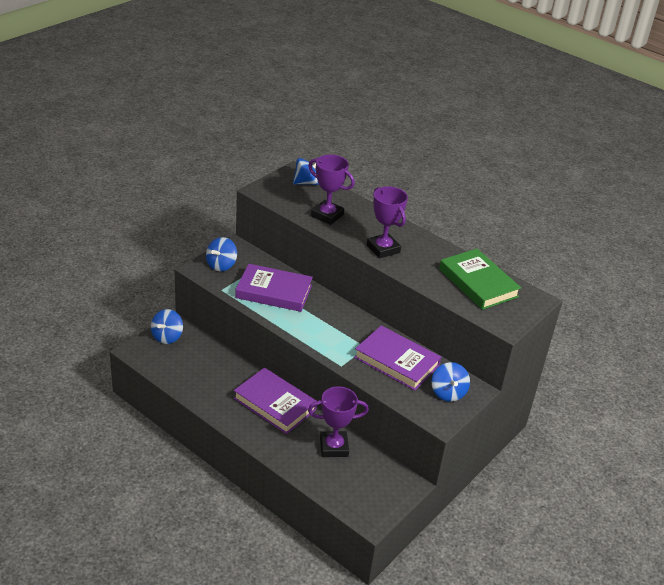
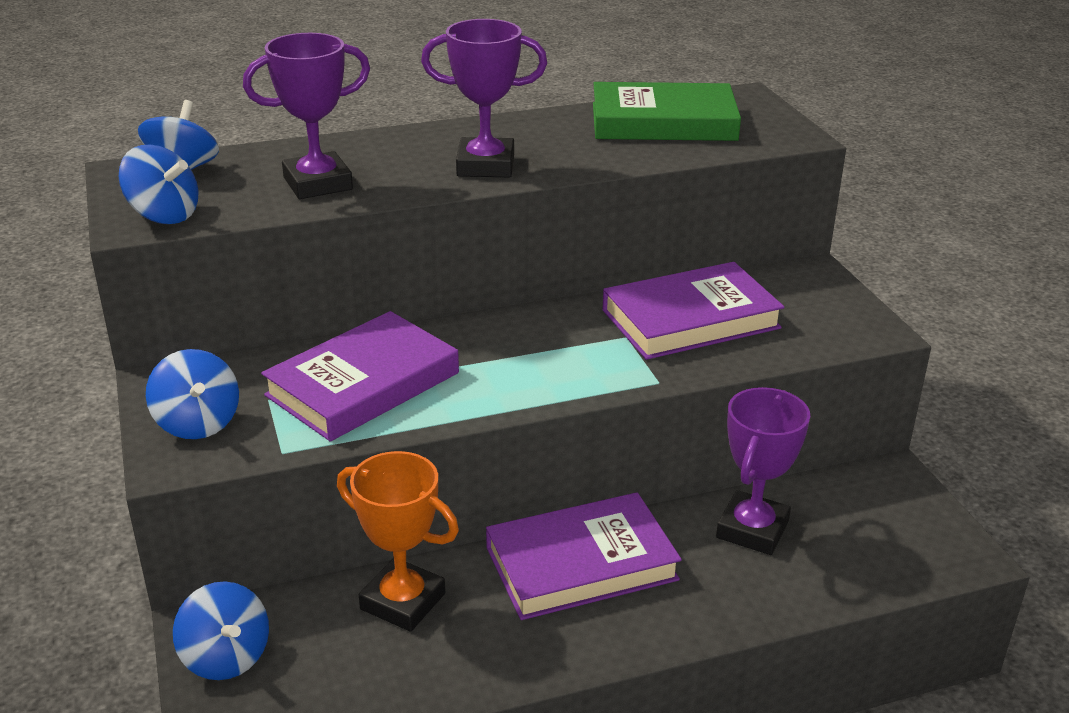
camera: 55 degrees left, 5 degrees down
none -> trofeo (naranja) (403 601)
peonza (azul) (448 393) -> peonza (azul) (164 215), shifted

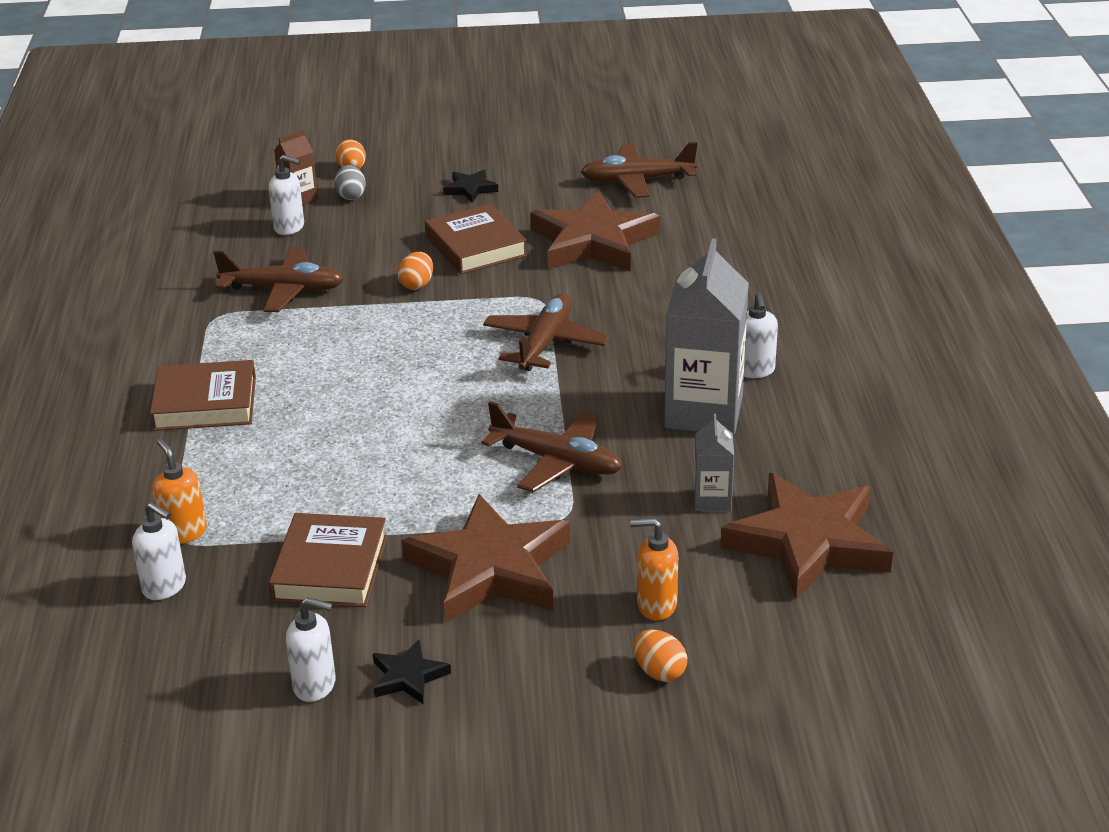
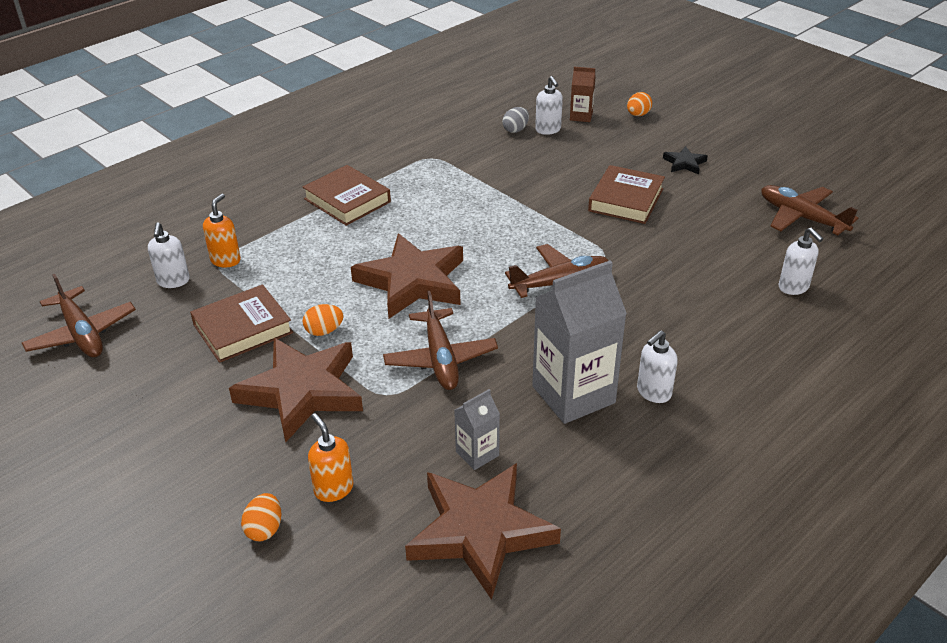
camera: 50 degrees right, 5 degrees up
estrella (negro) (408 677) -> none
avión (marrón) (283 290) -> avión (marrón) (82 333), shifted
dispensador de jabón (blanco) (315 685) -> dispensador de jabón (blanco) (793 287), shifted
huevo (gris) (351 196) -> huevo (gris) (515 130), shifted
huevo (naranja) (417 285) -> huevo (naranja) (324 331), shifted
estrella (marrón) (593 242) -> estrella (marrón) (412 281), shifted

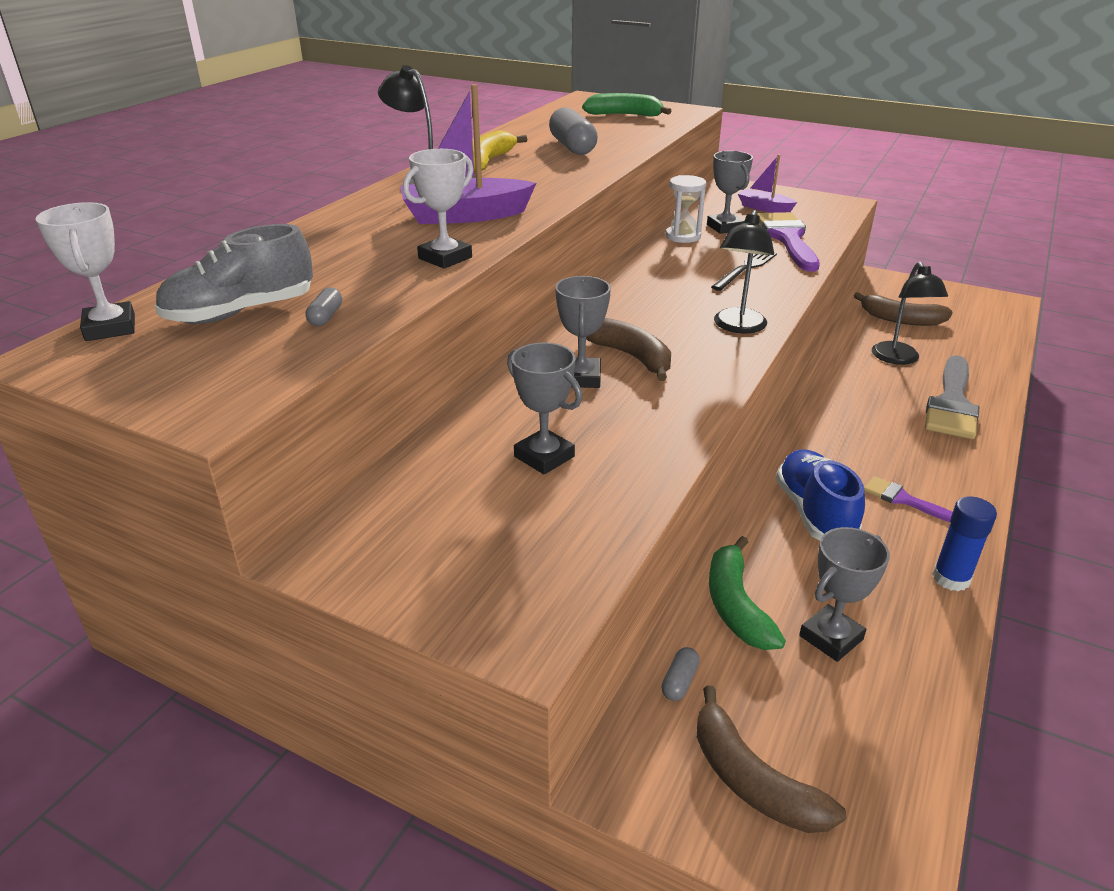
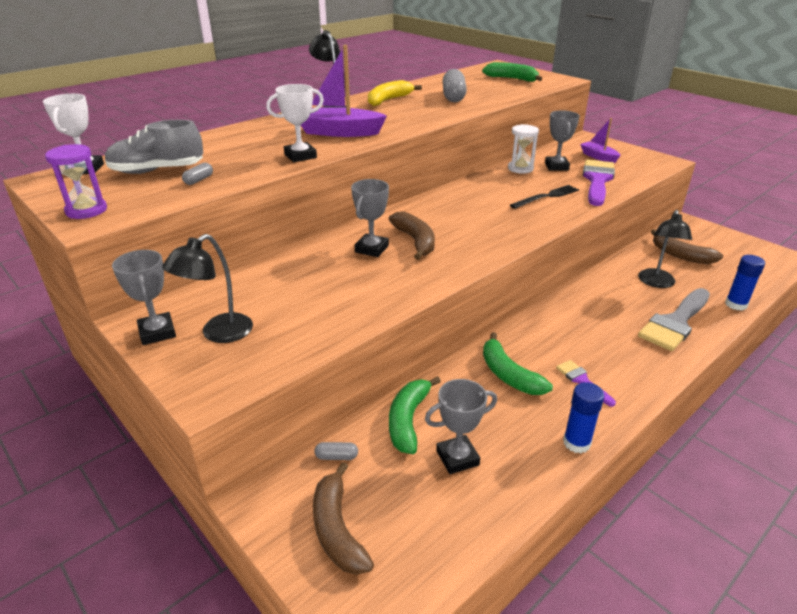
camera: 20 degrees right, 0 degrees up
none -> reloj de arena (morado) (86 210)
none -> barra de pegamento (azul) (736 304)
trofeo (gris) (544 457) -> trofeo (gris) (157 332), shifted
lámpara (negro) (738 327) -> lámpara (negro) (218 334), shifted
zapato (azul) (814 513) -> plátano (verde) (508 374)
cápsula (gris) (679 681) -> cápsula (gris) (336 456), 45 degrees clockwise

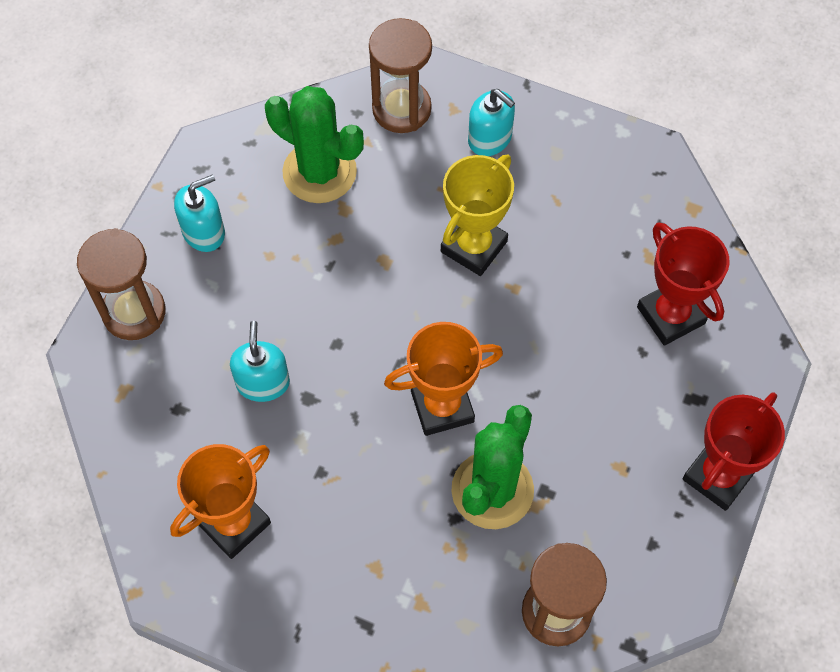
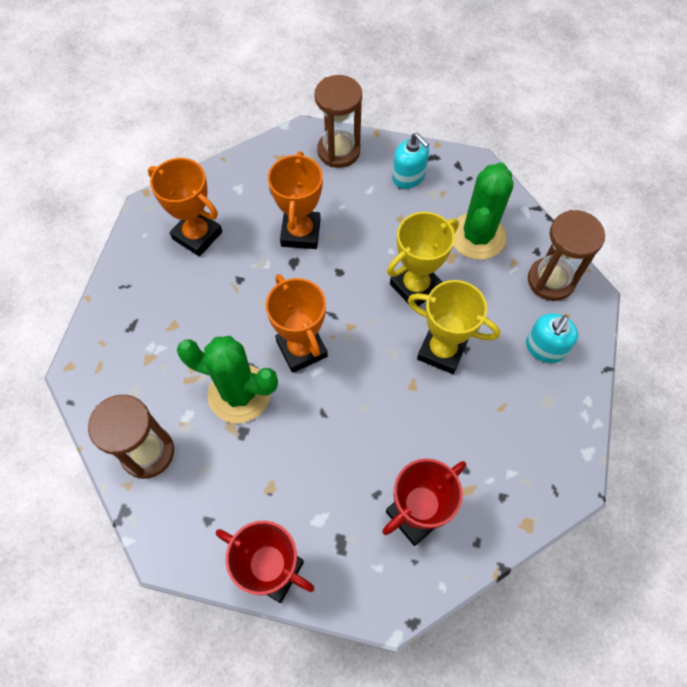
camera: 80 degrees right, 0 degrees up
none -> trofeo (amarillo) (415 286)
dispensador de jabón (turquesa) (263 383) -> trofeo (naranja) (300 233)

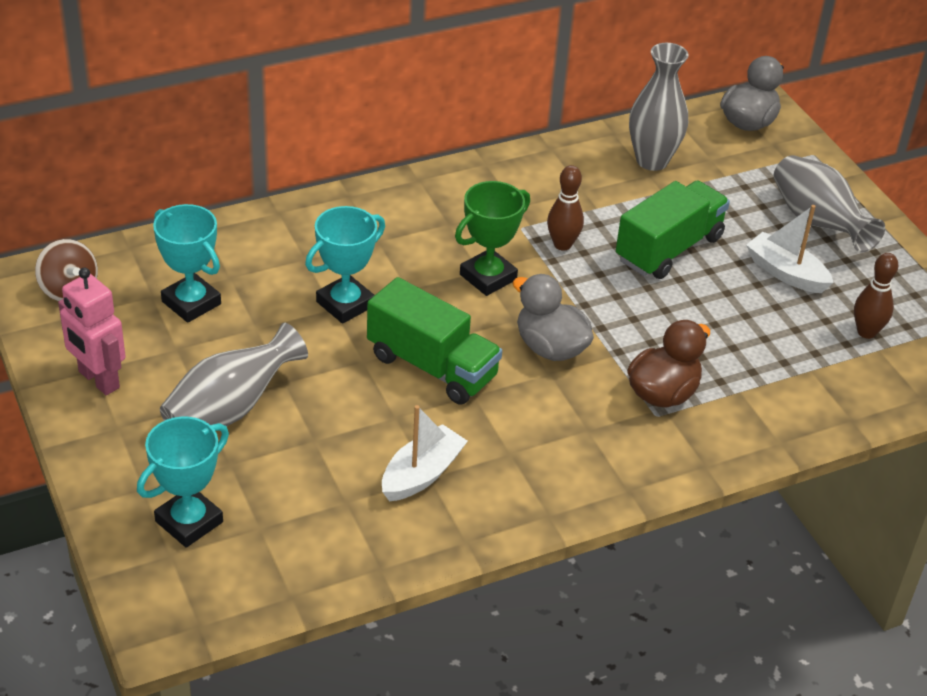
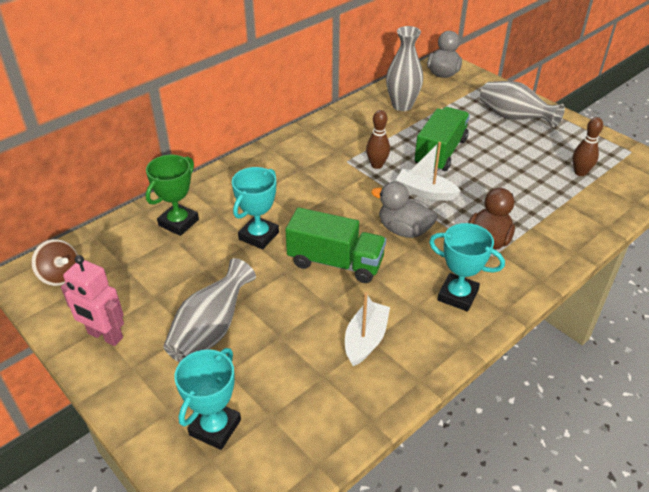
camera: 15 degrees left, 0 degrees up
trofeo (turquesa) (191 303) -> trofeo (turquesa) (457 295), shifted
trofeo (verde) (488 277) -> trofeo (verde) (178 222), shifted
barco (blanco) (786 273) -> barco (blanco) (425 192), shifted

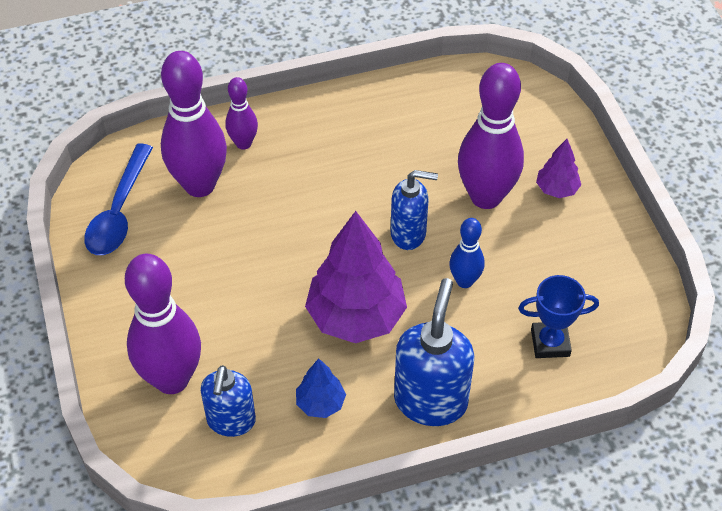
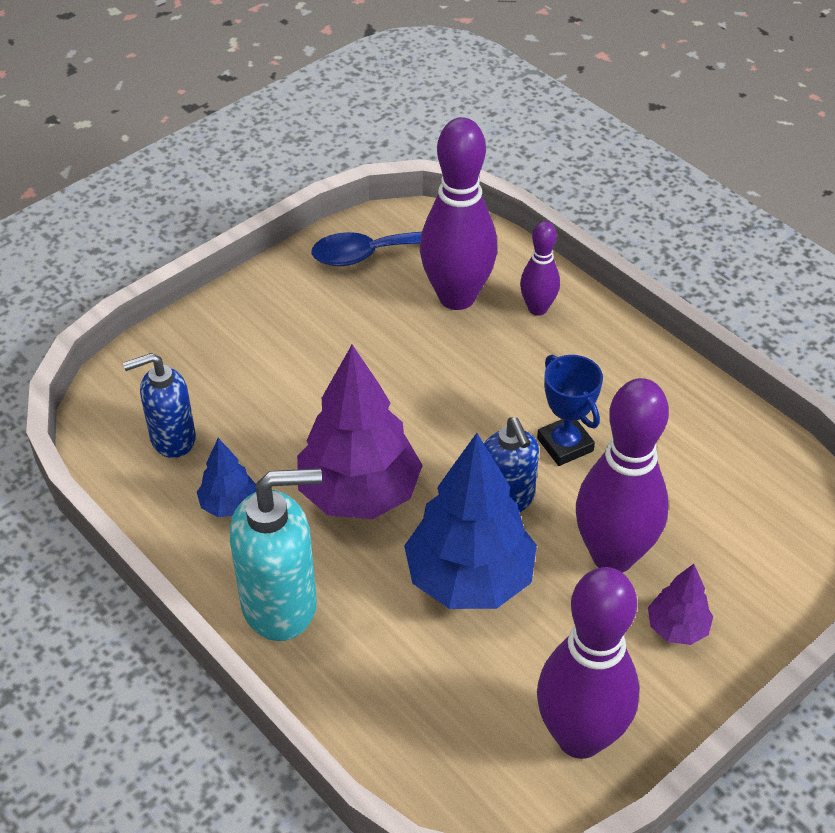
camera: 65 degrees right, 5 degrees down
bolo (morado) (172 379) -> bolo (morado) (580 737), shifted
trofeo (azul) (550 343) -> trofeo (azul) (565 445), shifted
bolo (azul) (464 281) -> árbol (azul) (469 578)
dispensador de jabón (azul) (431 401) -> dispensador de jabón (turquesa) (280 604)

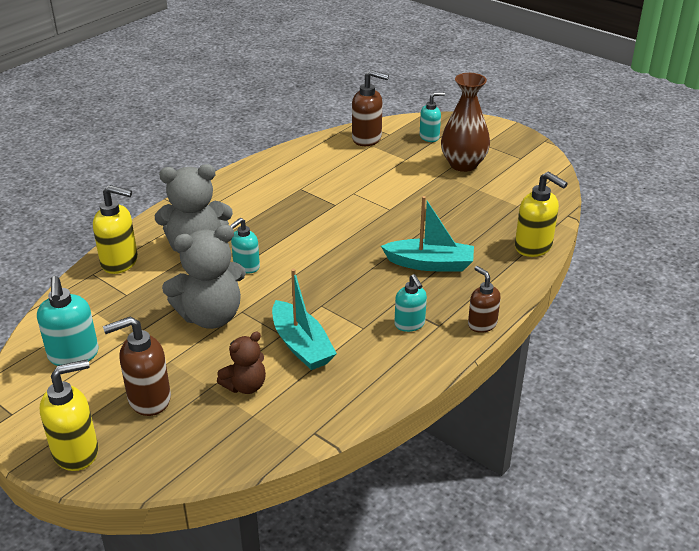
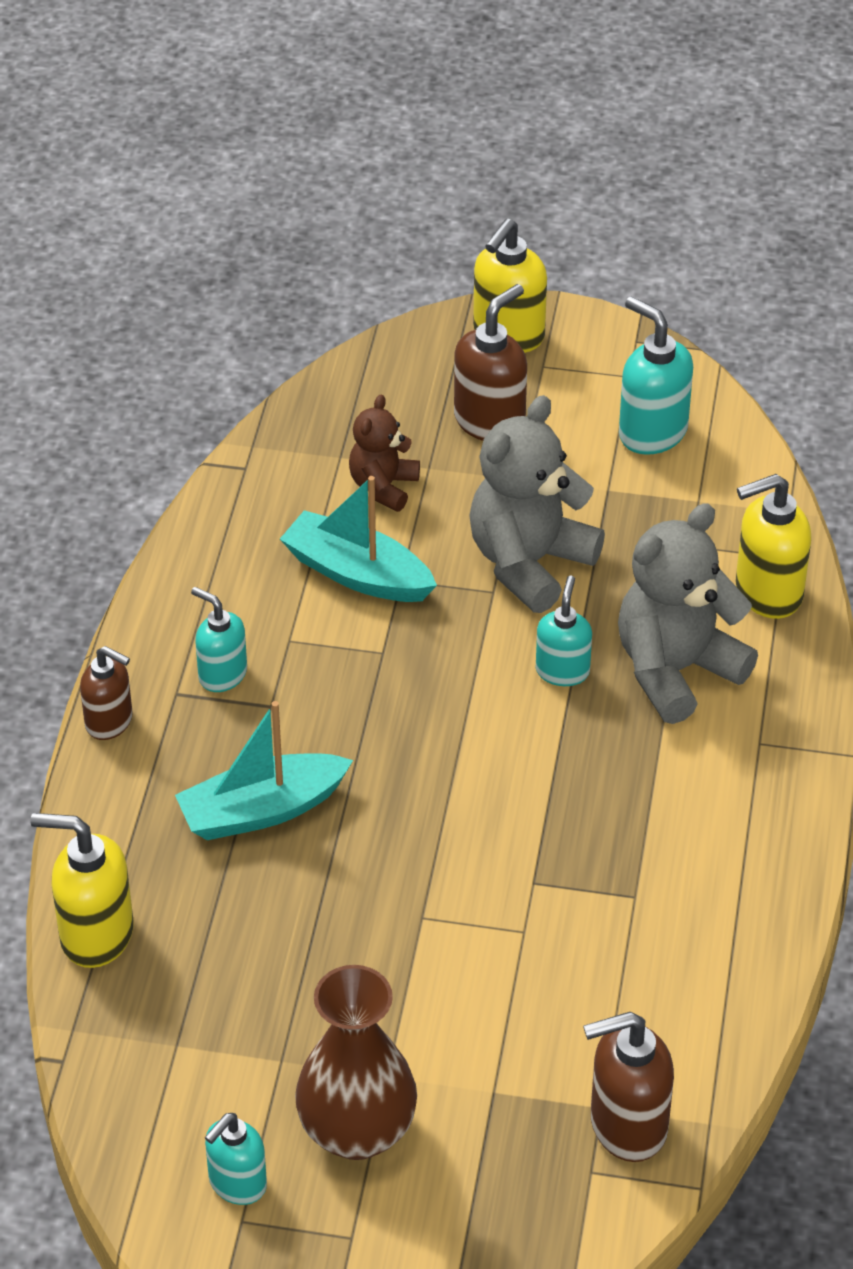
camera: 150 degrees right, 10 degrees up
dispensador de jabón (turquesa) (429 137) -> dispensador de jabón (turquesa) (237 1184), shifted

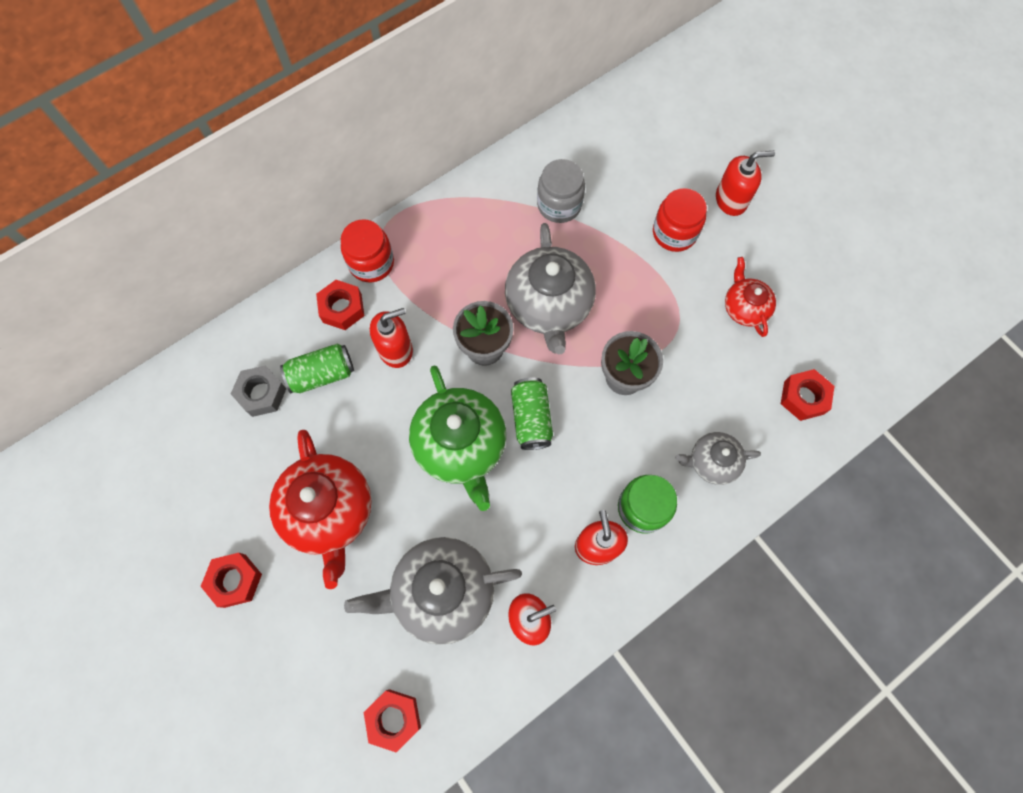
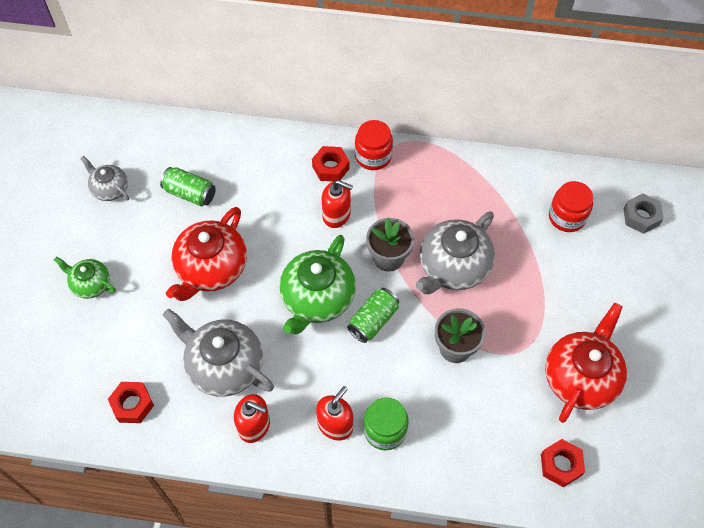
camera: 45 degrees right, 10 degrees down
tuerca (rojo) (235 580) -> none
tarro (gris) (559 205) -> none
dispensador de jabón (rojo) (731 200) -> none
none -> tetera (verde) (90 284)
tuerca (gris) (261 394) -> tuerca (gris) (641 217), shifted
lata (verde) (322 374) -> lata (verde) (190 193), shifted
tarro (rojo) (674 233) -> tarro (rojo) (567 217), shifted
tetera (gris) (712 462) -> tetera (gris) (110 189), shifted
tetera (rojo) (744 307) -> tetera (rojo) (581 377), x1.80

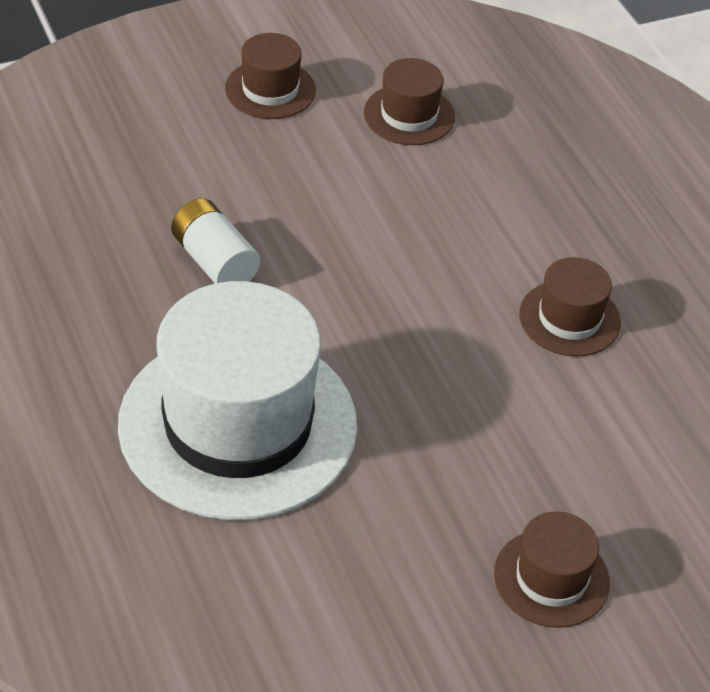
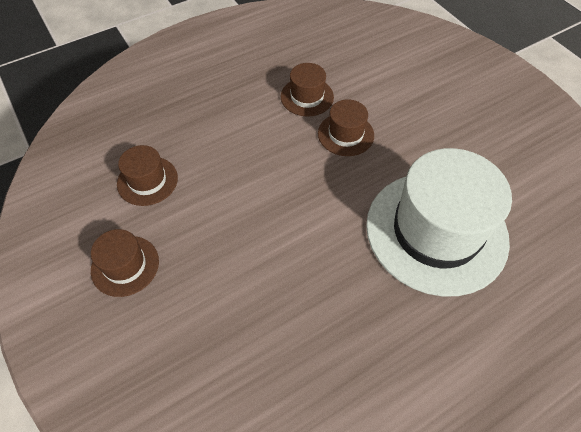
camera: 95 degrees left, 10 degrees up
pila (blanco) (214 262) -> none
sombrero (marrón) (551 578) -> sombrero (marrón) (345 134), shifted

